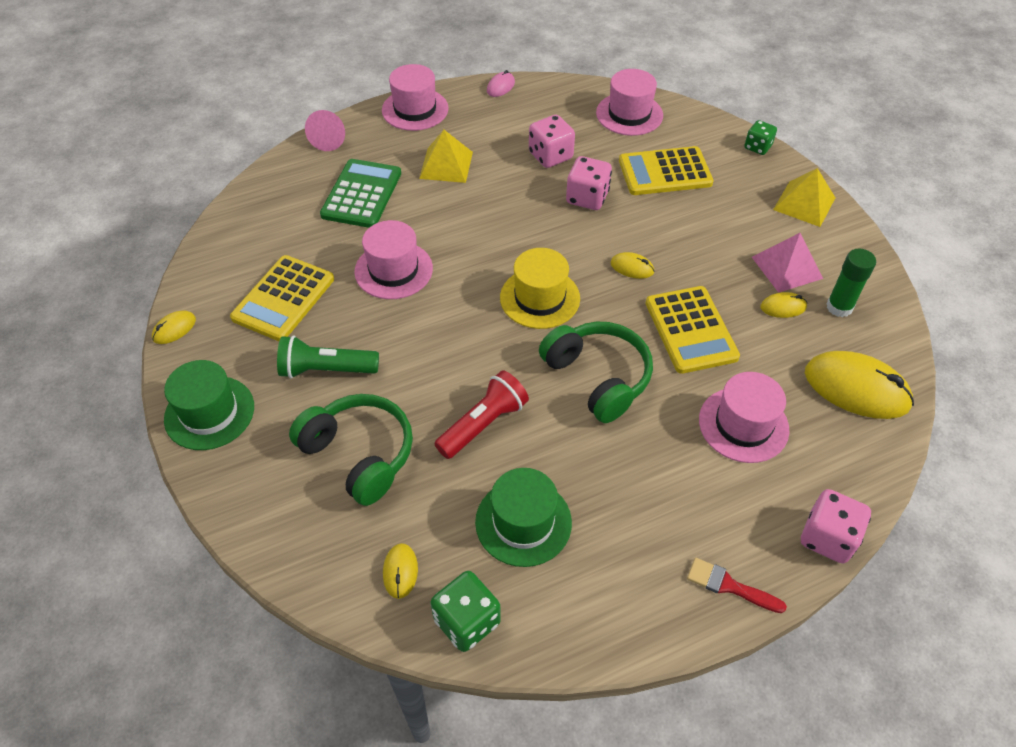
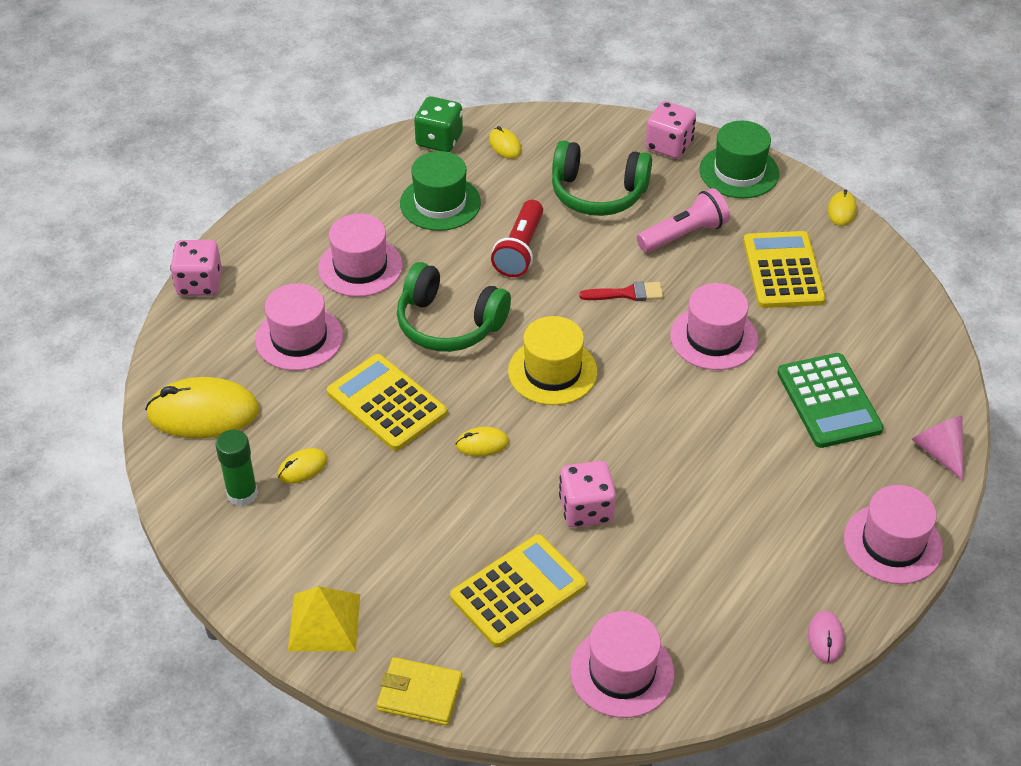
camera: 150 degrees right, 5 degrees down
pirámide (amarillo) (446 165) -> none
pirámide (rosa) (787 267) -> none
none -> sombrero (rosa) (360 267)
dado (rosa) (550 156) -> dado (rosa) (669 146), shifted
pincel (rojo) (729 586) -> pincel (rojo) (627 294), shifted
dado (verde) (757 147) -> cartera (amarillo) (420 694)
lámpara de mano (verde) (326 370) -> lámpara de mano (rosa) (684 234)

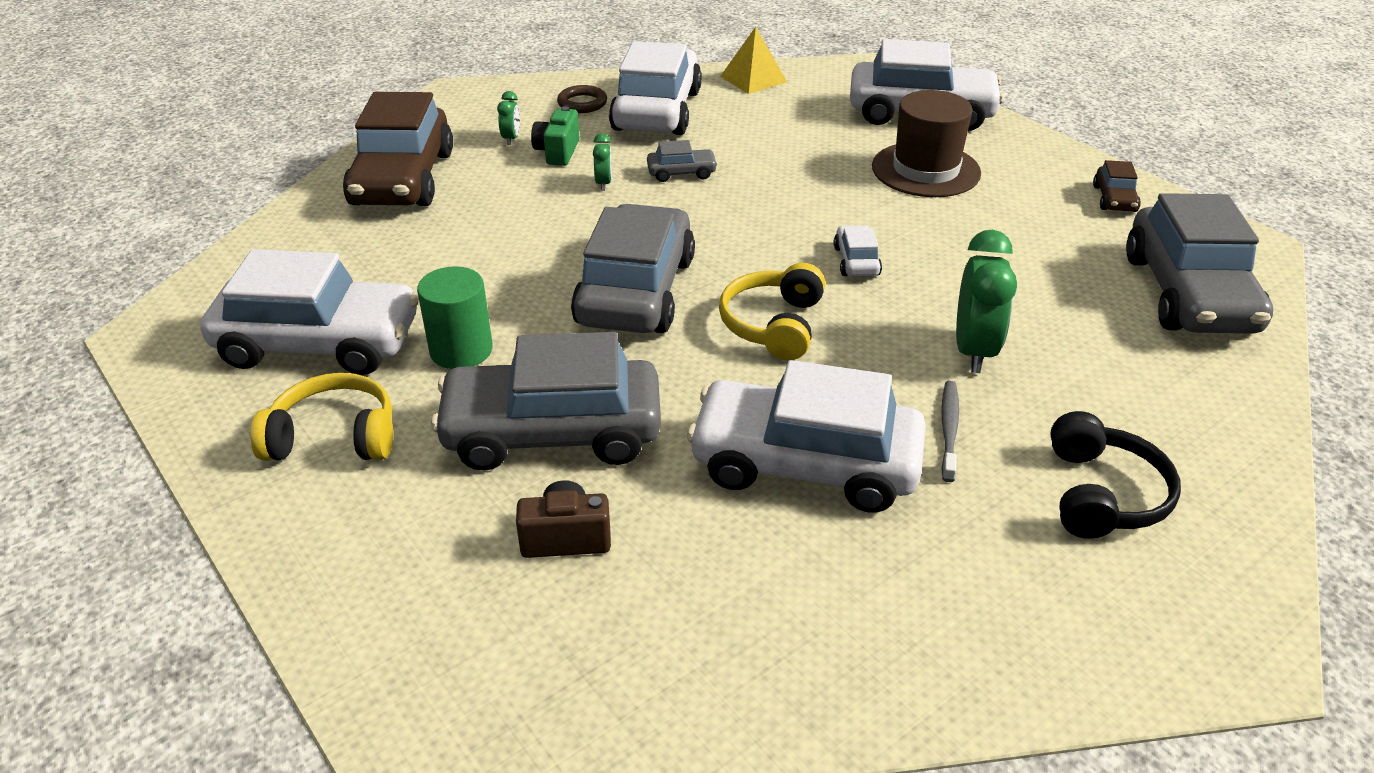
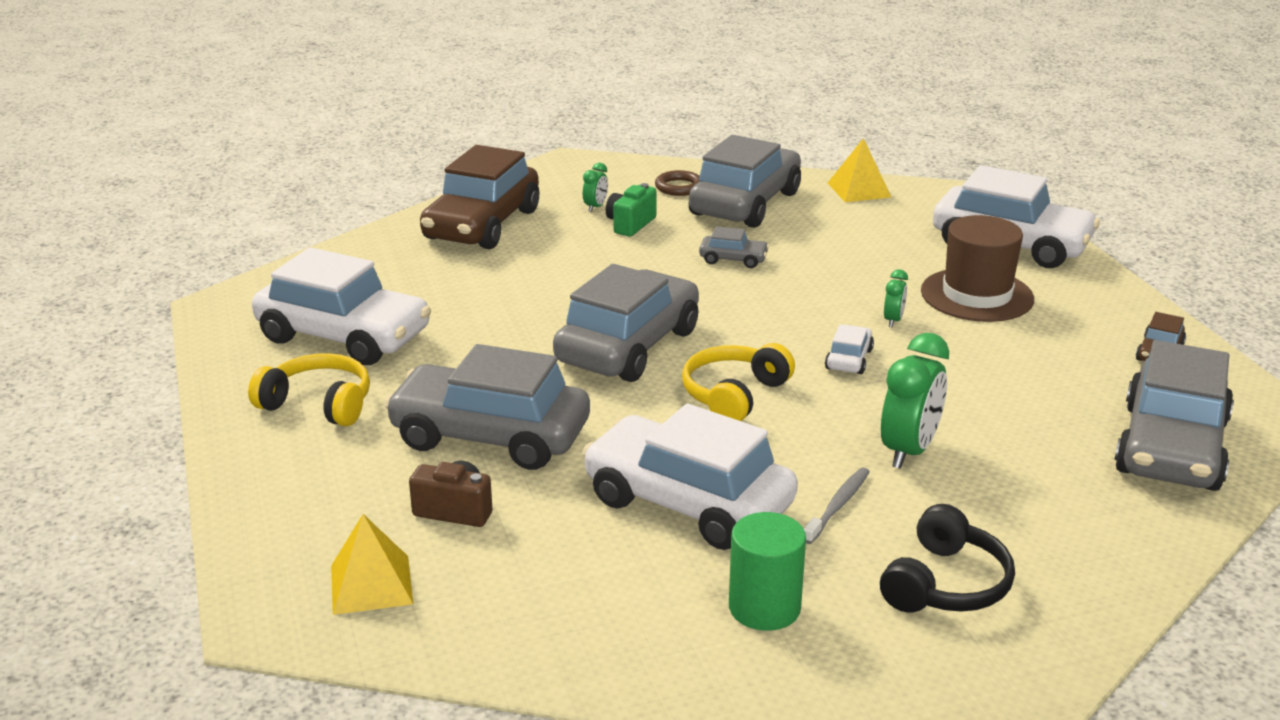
camera: 20 degrees right, 10 degrees down
none -> pirámide (amarillo) (371 584)
cilindro (verde) (461 350) -> cilindro (verde) (764 608), shifted
despertador (verde) (603 183) -> despertador (verde) (893 320), shifted
coche (blanco) (657 110) -> coche (gris) (745 204)

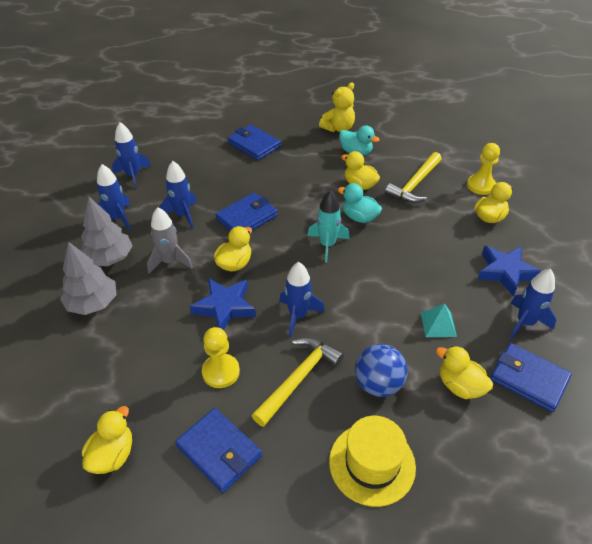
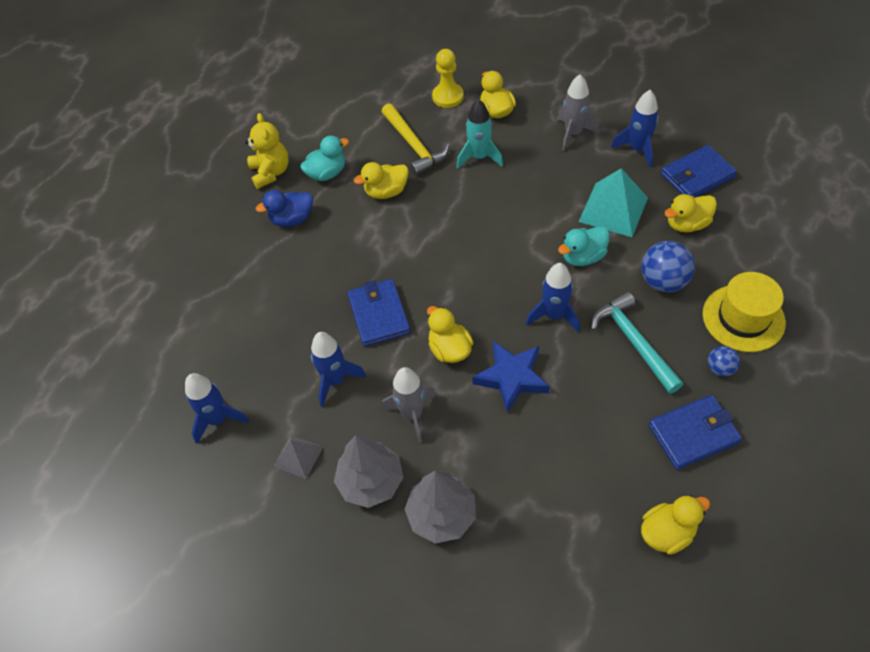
camera: 60 degrees left, 10 degrees up
peón (amarillo) (221 372) -> none
cartera (azul) (254 145) -> none
none -> pato (azul) (292 219)
none -> pelota (azul) (720 368)
cohete (turquesa) (327 245) -> cohete (turquesa) (479 157), shifted
pato (turquesa) (359 217) -> pato (turquesa) (583 257), shifted
cohete (azul) (118 218) -> pirámide (gris) (298 456)
estrella (azul) (505 272) -> cohete (gris) (573 134)
martillo (amarillo) (298 378) -> martillo (turquesa) (633 341)
pato (amarillo) (112 455) -> pato (amarillo) (667 532), 105 degrees clockwise
pirámide (turquesa) (438 324) -> pirámide (turquesa) (613 209), x1.76

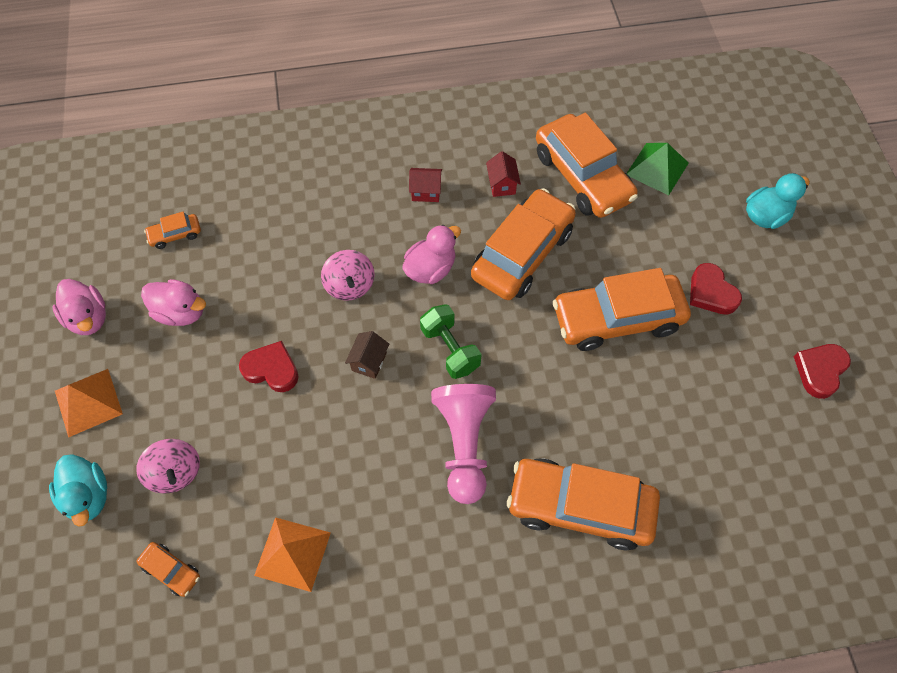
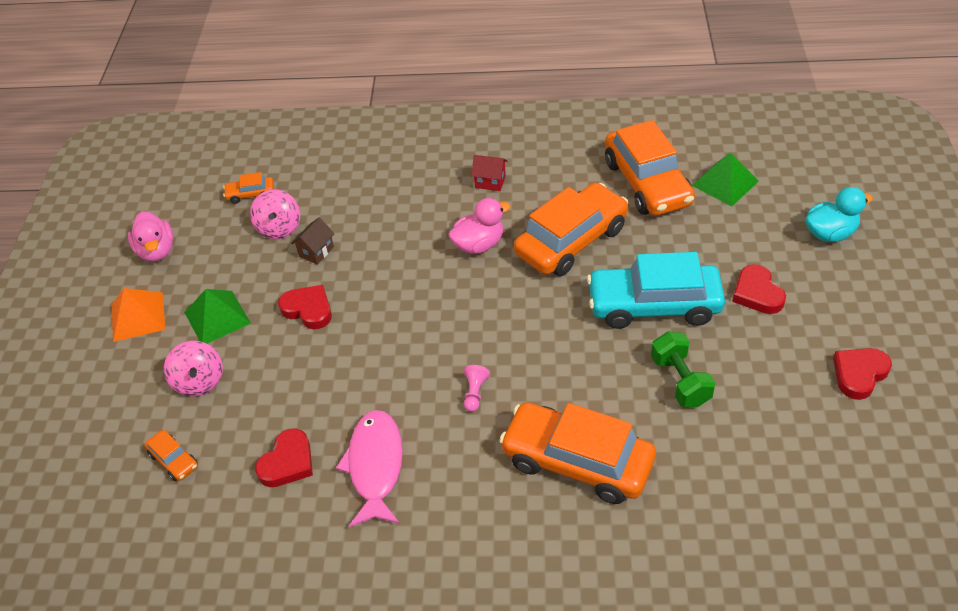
camera: 15 degrees right, 15 degrees down
pato (turquesa) (88 496) -> none
pato (rosa) (181 312) -> none
casa (rojo) (502 184) -> none
none -> pirámide (verde) (217 317)
none -> pez (rosa) (375 466)
peonza (rosa) (350 285) -> peonza (rosa) (279 228), shifted
casa (marrón) (369 362) -> casa (marrón) (316 251), shifted
mancuerna (verde) (450 349) -> mancuerna (verde) (680 381), shifted
pirámide (naranja) (293 554) -> corazón (rojo) (287 462)
coche (naranja) (617 319) -> coche (turquesa) (654 305)
peón (rosa) (464 444) -> peón (rosa) (475 393), x0.41

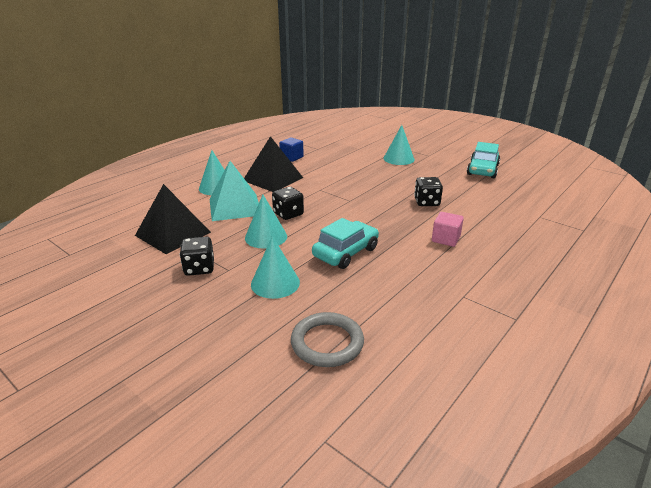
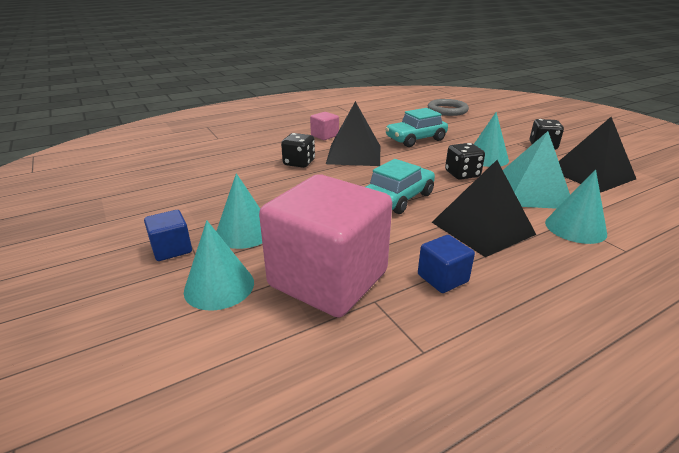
camera: 160 degrees left, 0 degrees up
none -> cubo (azul) (171 249)
none -> cubo (rosa) (328 279)
none -> pirámide (negro) (354 154)
cono (turquesa) (275 283) -> cono (turquesa) (219 286), shifted
coche (turquesa) (482 170) -> coche (turquesa) (398 198), shifted

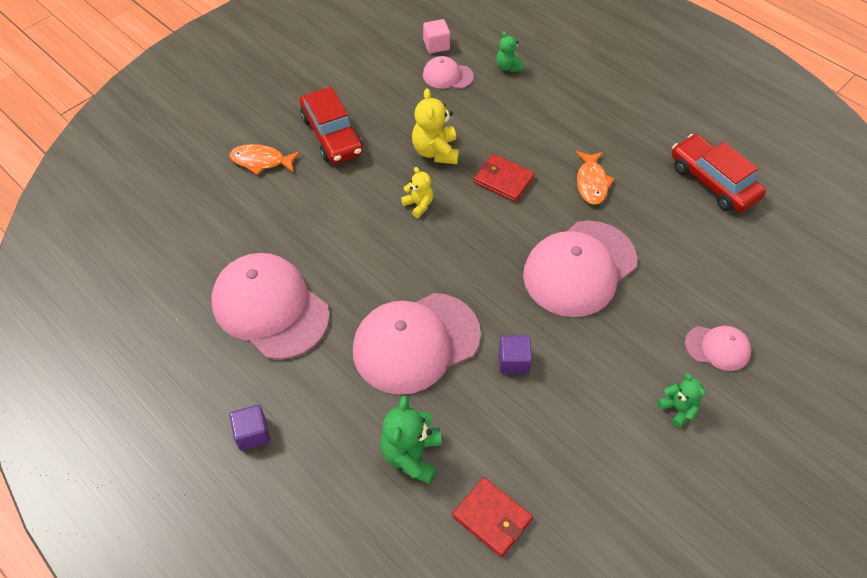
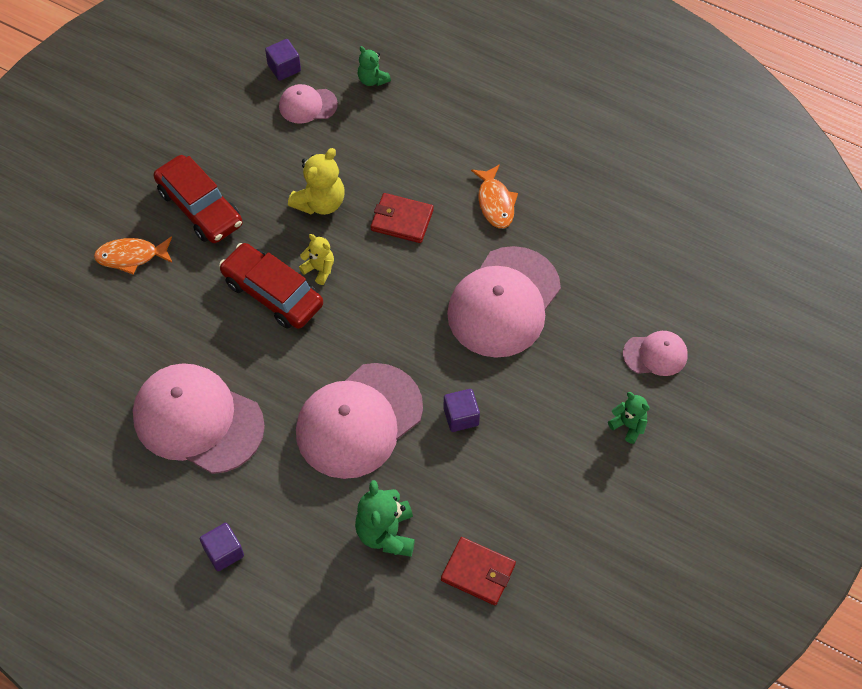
camera: 15 degrees left, 5 degrees up
coche (rojo) (713 181) -> coche (rojo) (272 293), shifted
cubo (rosa) (436 45) -> cubo (morado) (284 68)
osito (amarillo) (436 151) -> osito (amarillo) (320 202), 120 degrees counterclockwise

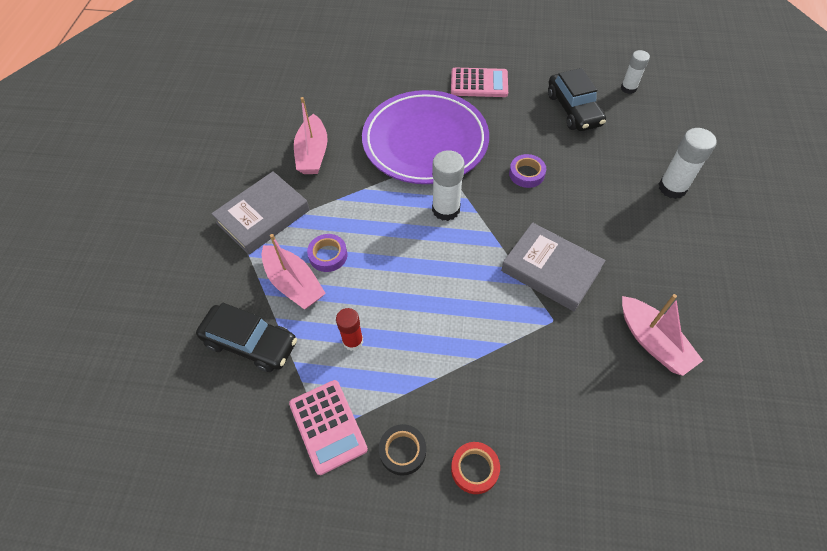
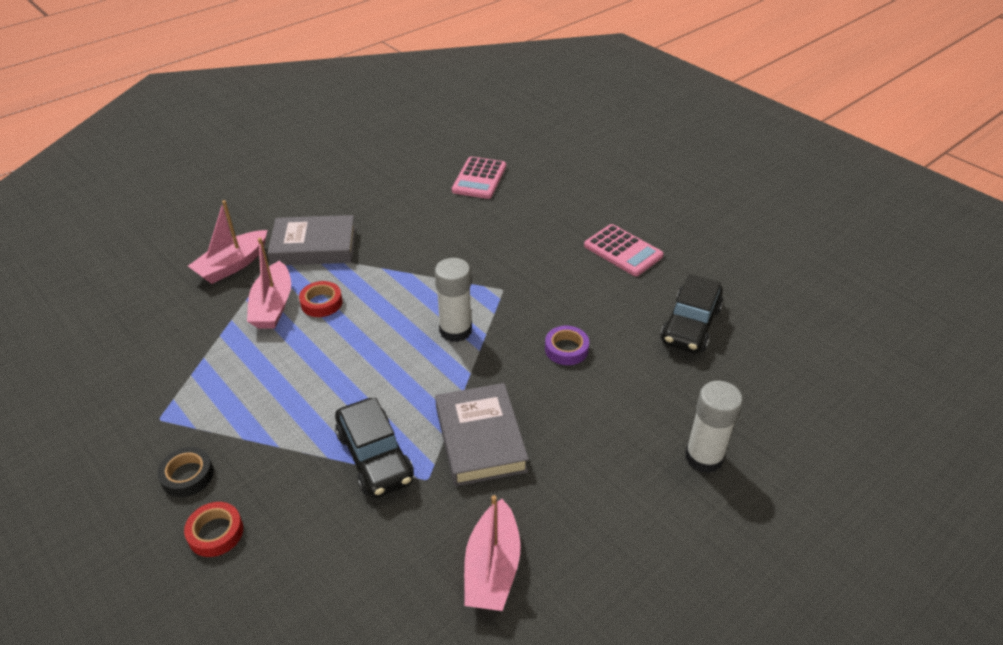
camera: 40 degrees right, 15 degrees down
barra de pegamento (rojo) (353 341) -> none
plato (morado) (425 141) -> none
barra de pegamento (blanco) (628 88) -> none
coche (negro) (250 343) -> coche (negro) (375 457), shifted
calculadora (rosa) (327 426) -> calculadora (rosa) (479 178), shifted
barco (rosa) (313 153) -> barco (rosa) (232 265), shifted
cinta adhesiva (morado) (328 255) -> cinta adhesiva (rojo) (321 303)

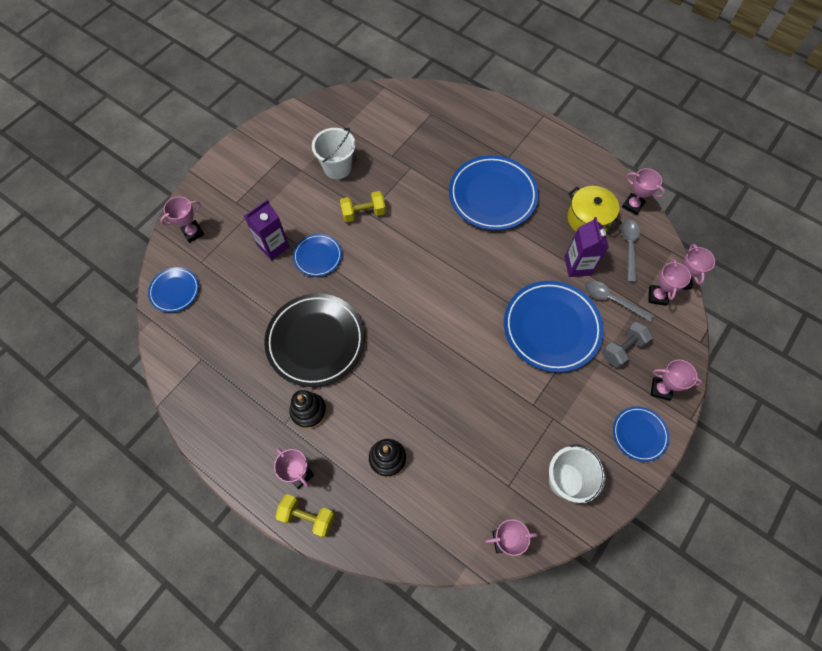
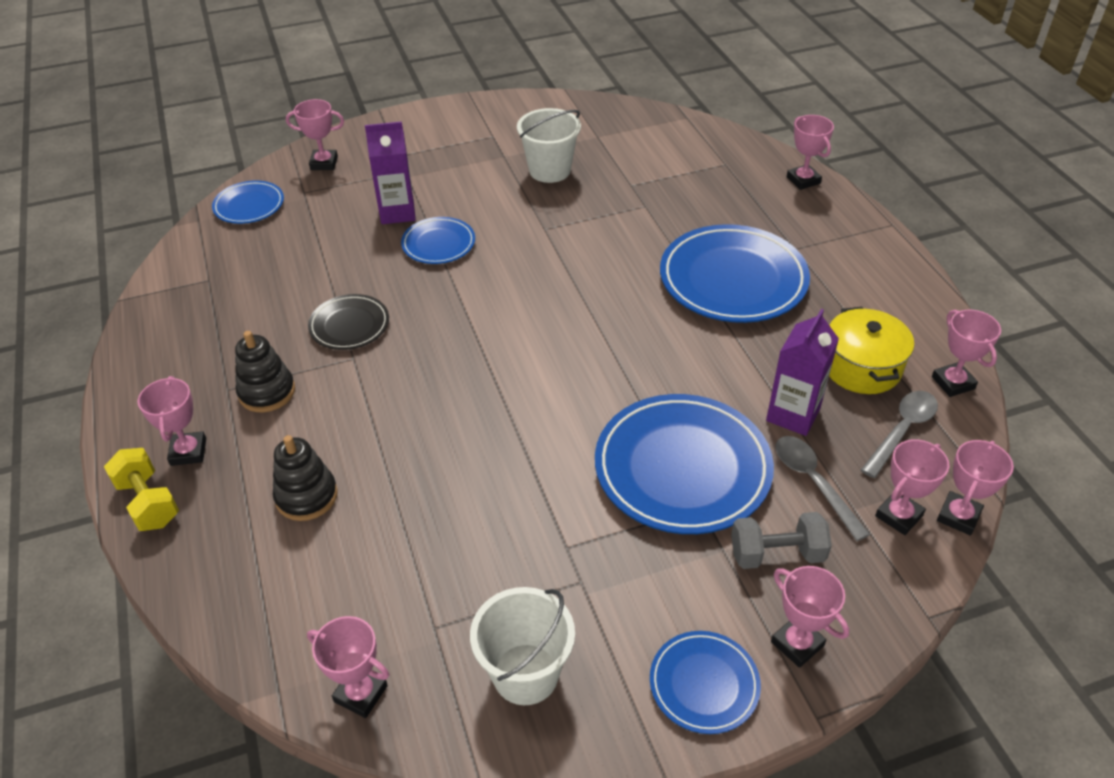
camera: 35 degrees right, 20 degrees down
mancuerna (amarillo) (363 213) -> none
none -> trofeo (rosa) (803 180)
plato (negro) (316 341) -> plato (negro) (349 325), x0.52

